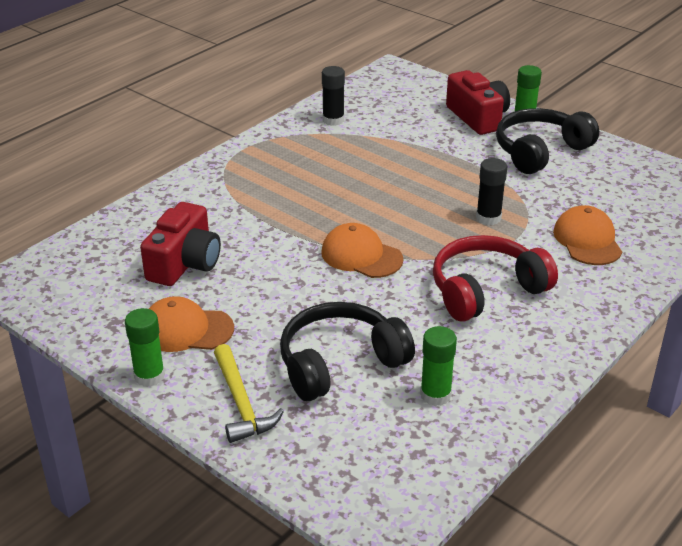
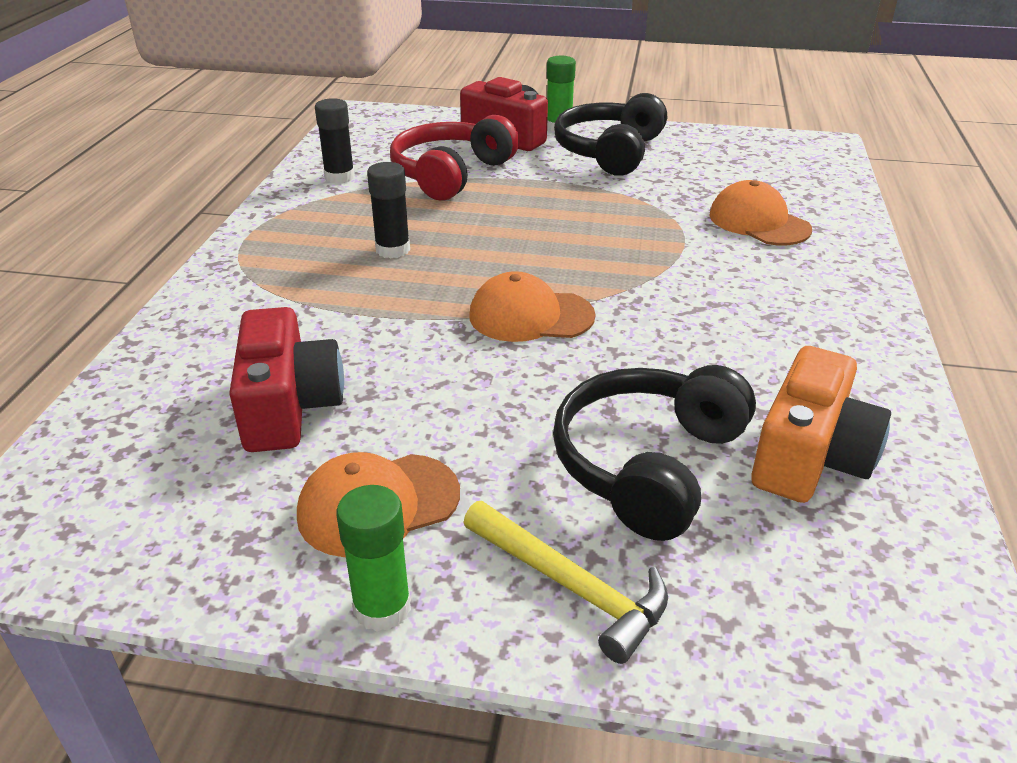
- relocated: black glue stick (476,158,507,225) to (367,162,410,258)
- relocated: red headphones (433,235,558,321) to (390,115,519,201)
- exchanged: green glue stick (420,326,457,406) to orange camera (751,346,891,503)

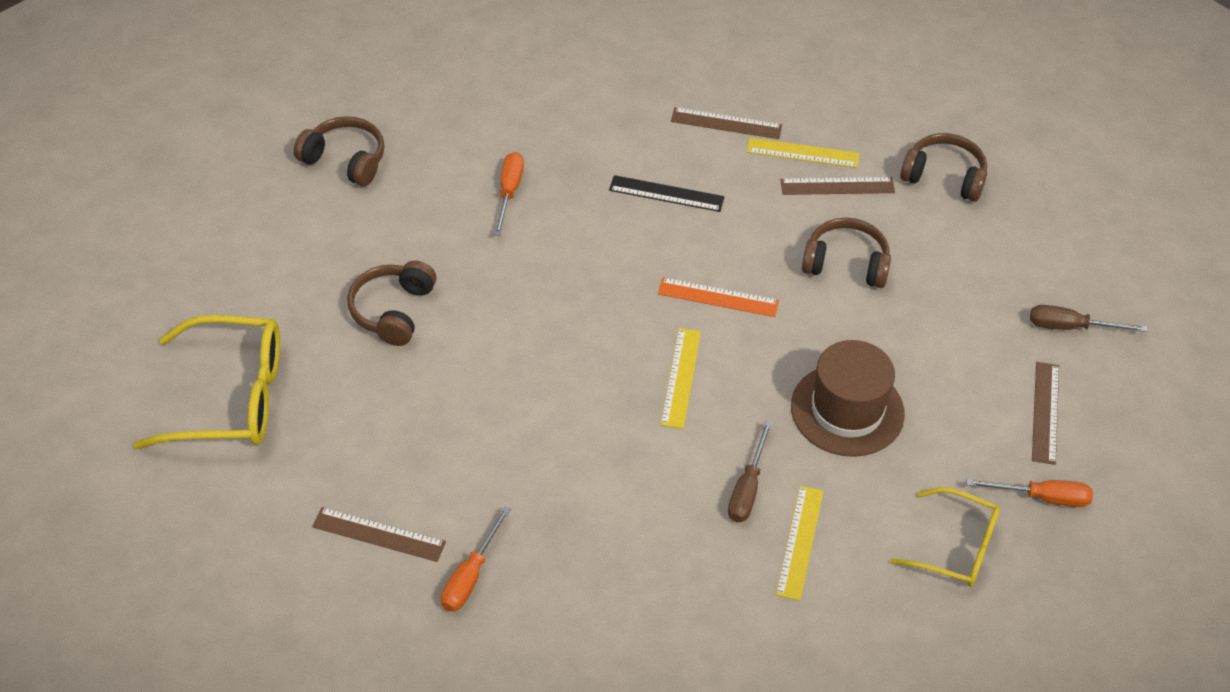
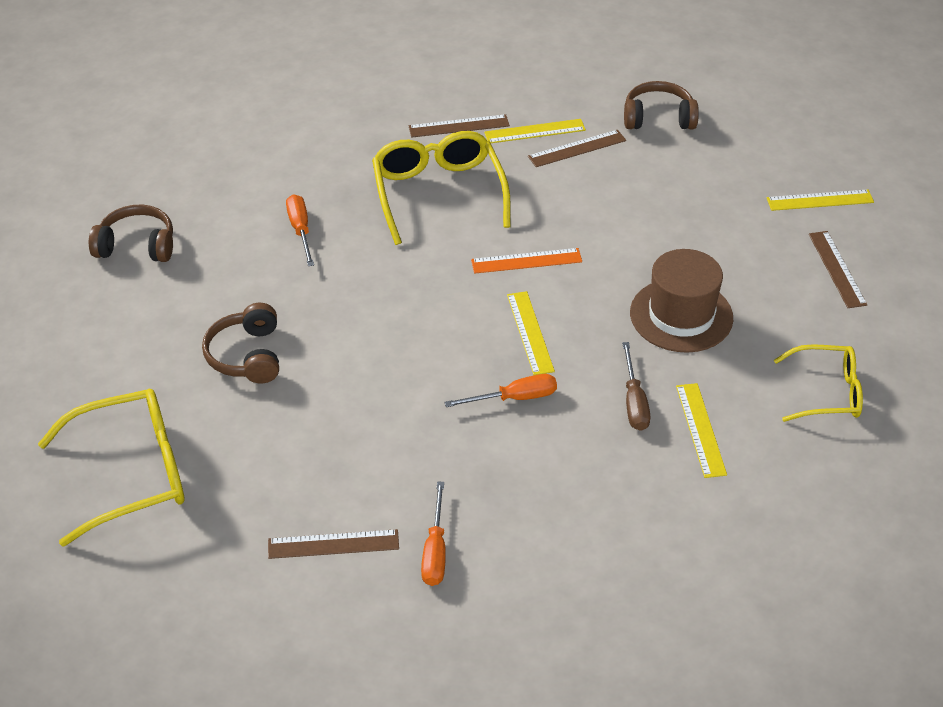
- exchanged: black ruler (609,175,725,212) to yellow glasses (372,131,511,245)
- relocated: orange screwdriver (967,479,1093,507) to (444,374,557,407)
- exchanged: brown screwdriver (1030,305,1147,332) to yellow ruler (767,189,874,211)
- missing: brown headphones (802,218,891,288)

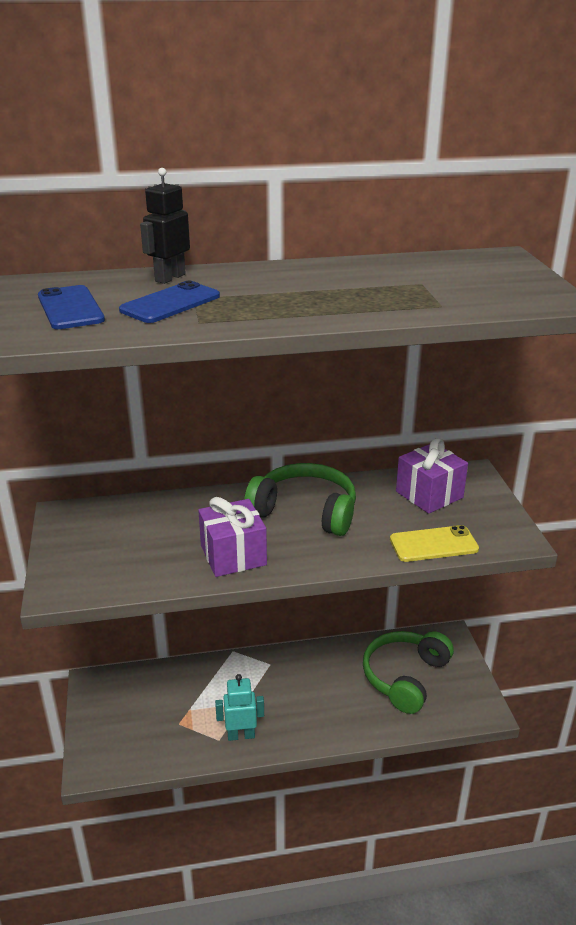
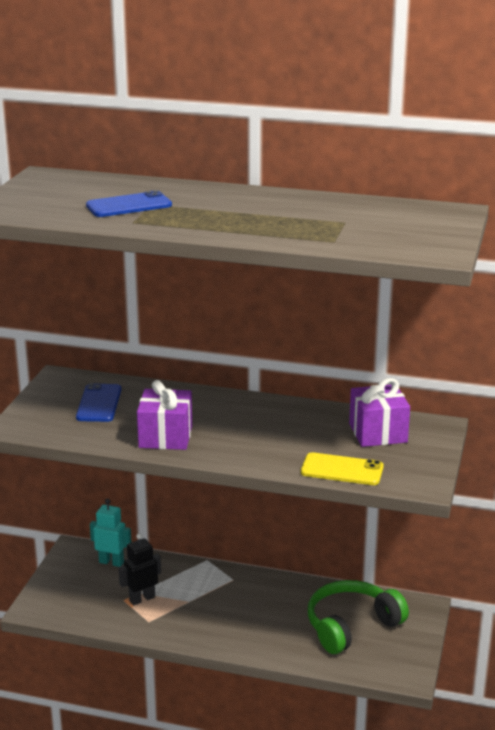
- relocated: blue phone (38,285,105,329) to (76,383,121,422)
- relocated: turquoise robot (215,674,264,741) to (90,499,131,567)
- relocated: black robot (140,168,190,284) to (119,533,161,605)
- missing: green headphones (244,463,356,536)

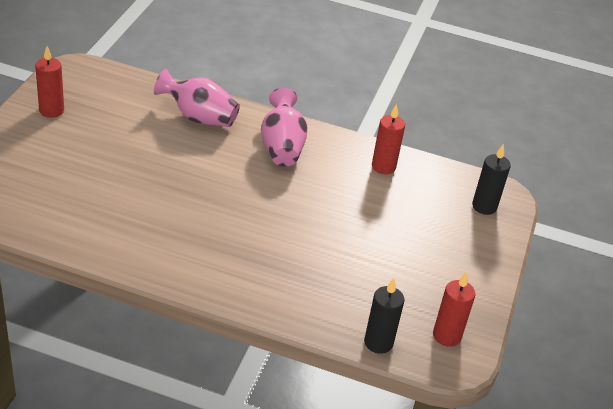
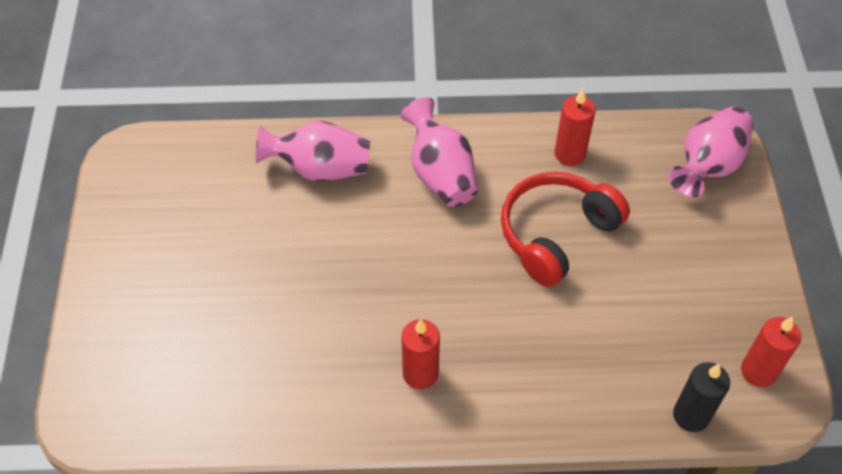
- relocated: red candle (35,46,64,118) to (401,319,440,389)
- appeared: red headphones (501,172,630,287)
- exchanged: black candle (472,144,511,215) to pink vase (669,106,754,198)

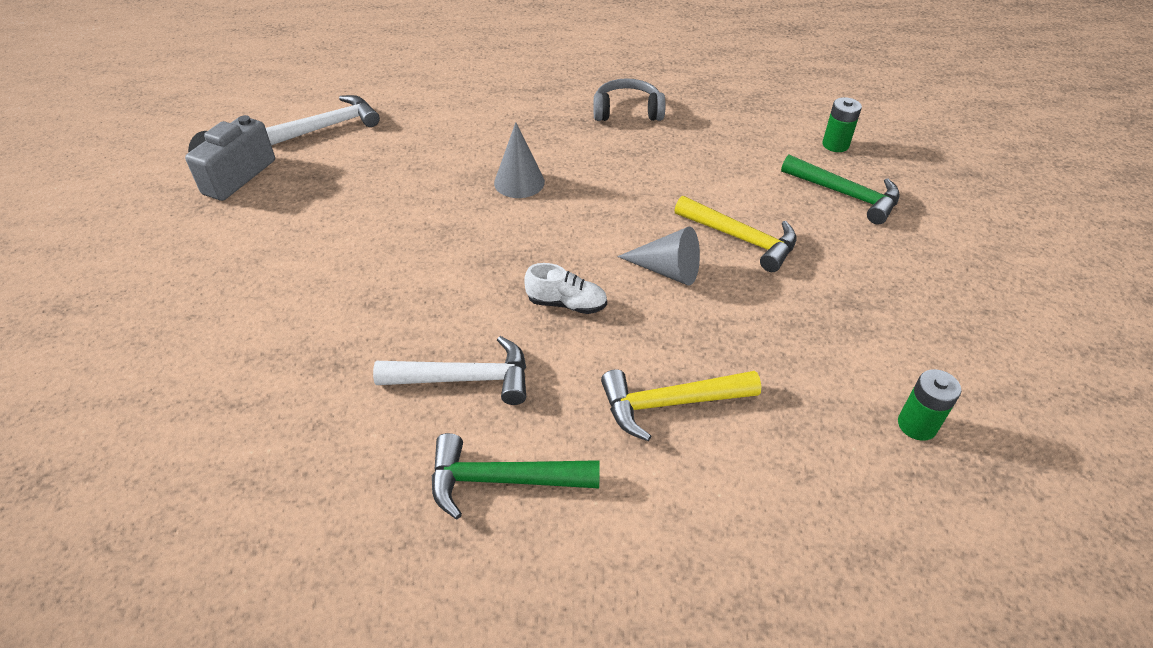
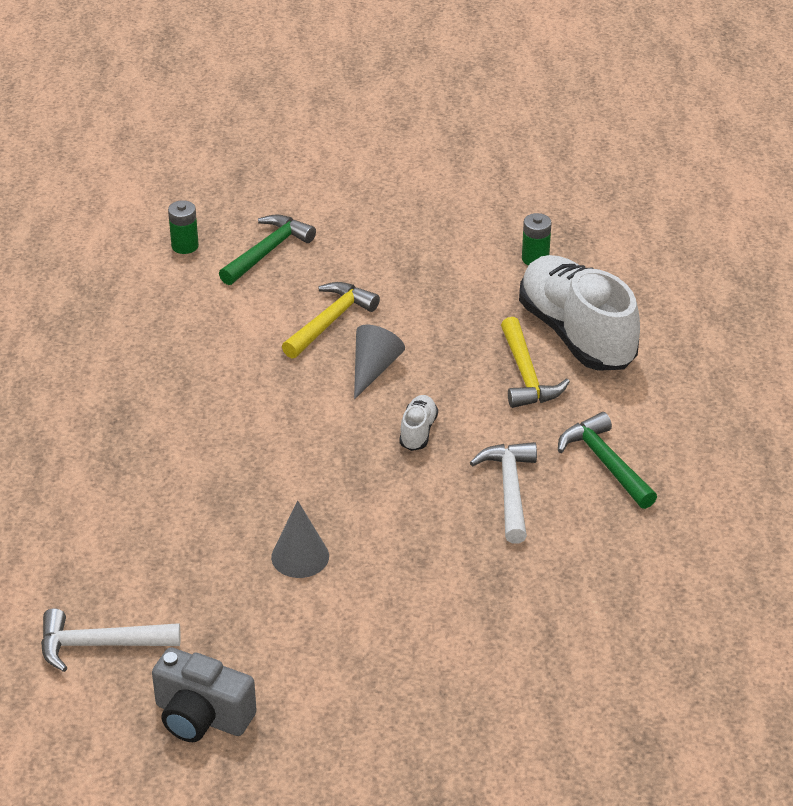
- spun: white hammer (266,95,380,145) = (41,608,181,672) 60 degrees counterclockwise
- relocated: grey cone (494,122,545,198) to (271,500,329,578)
- appeared: white shoe (519,255,640,371)
- spun: green hammer (432,433,600,519) = (558,412,657,509) 150 degrees clockwise
- missing: grey headphones (594,78,666,121)

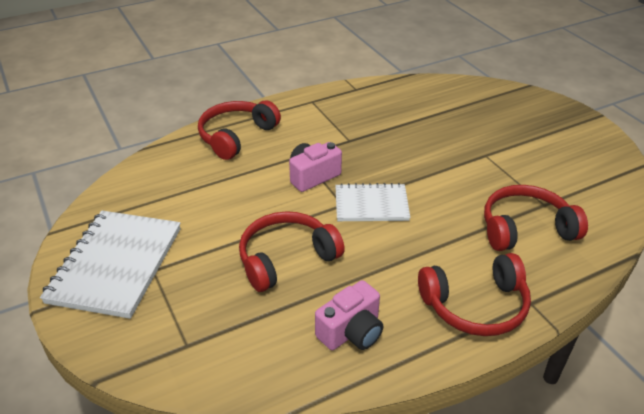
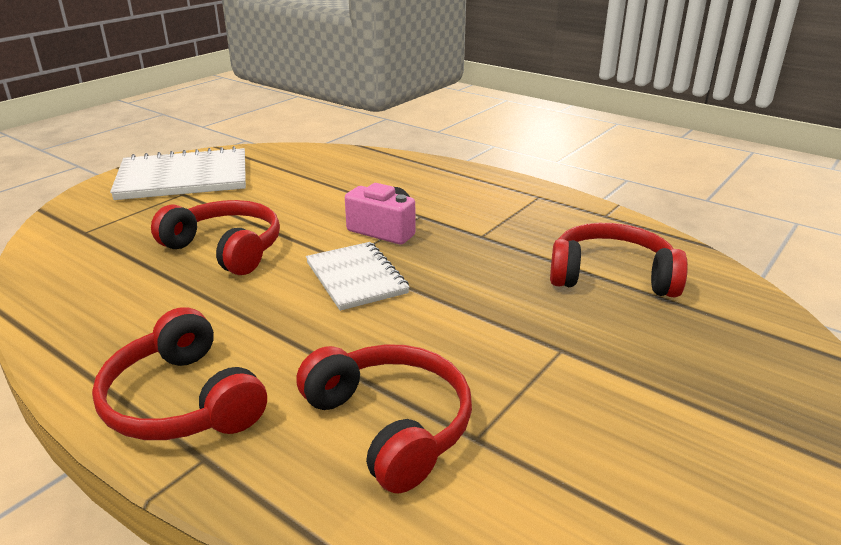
- relocated: red headphones (198,100,281,160) to (550,223,688,297)
- missing: pink camera (315,280,383,350)

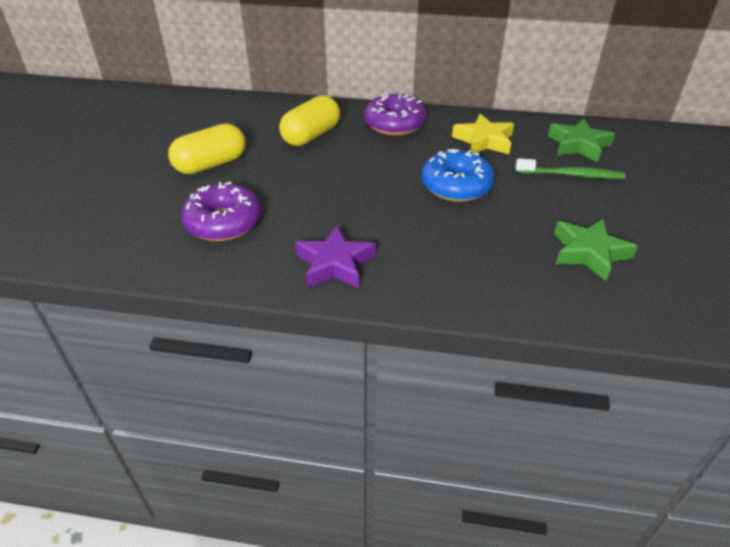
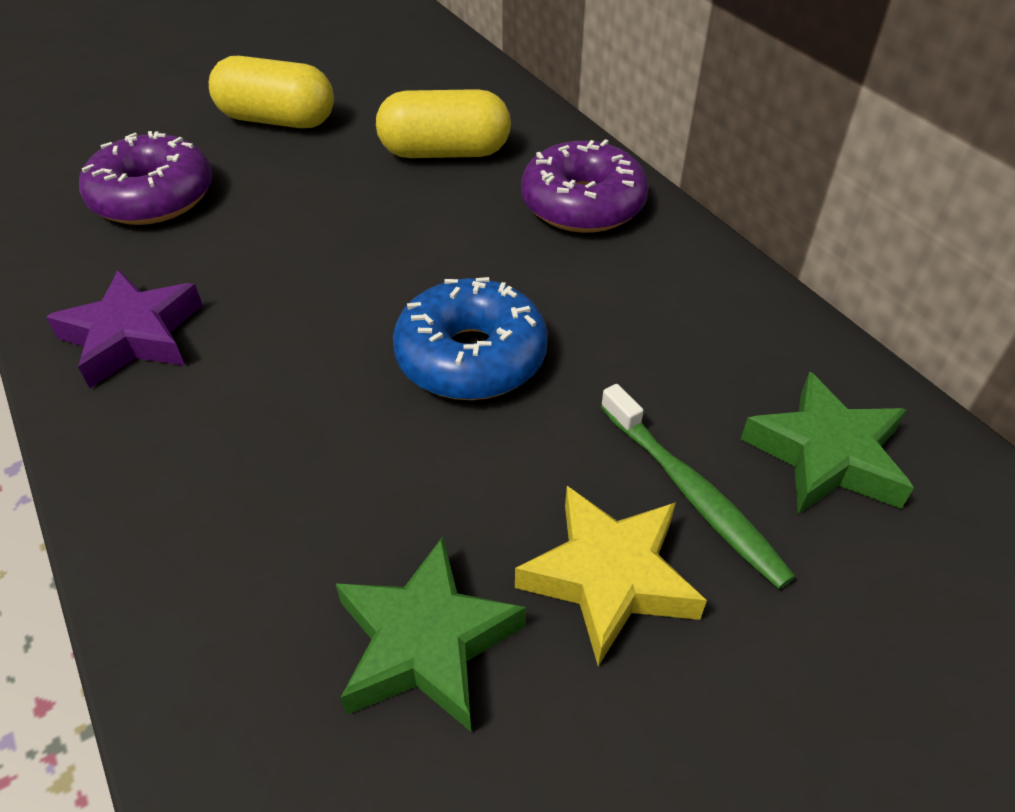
- relocated: yellow star (452,114,514,154) to (515,486,707,666)

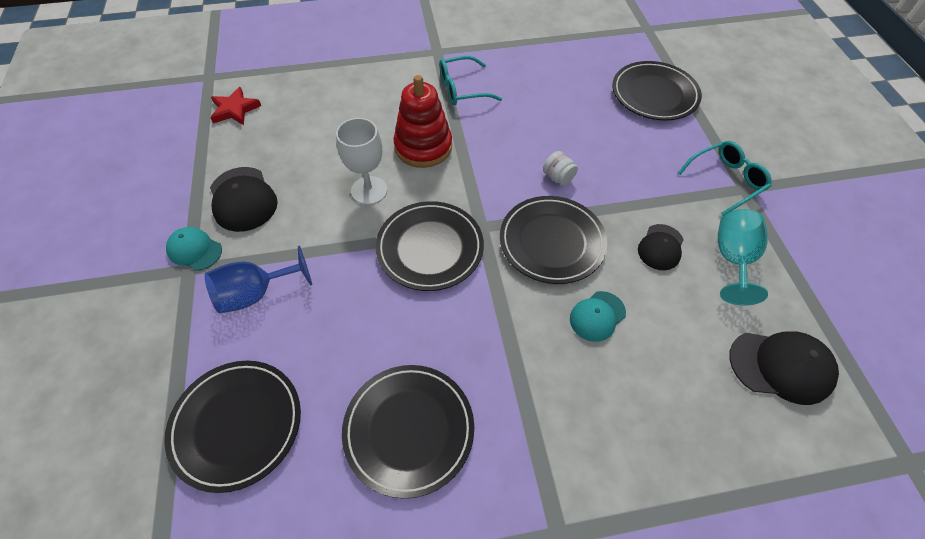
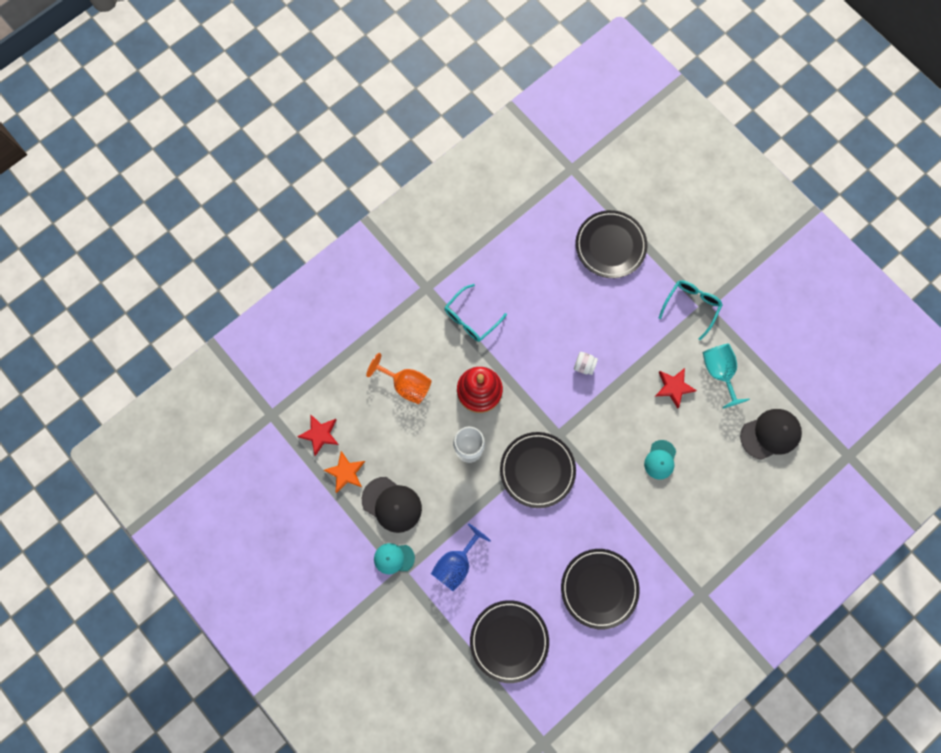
- appeared: orange star (324,451,365,493)
- appeared: orange goblet (366,353,432,404)
- exchanged: black cap (638,224,684,270) to red star (656,368,697,408)
- missing: black plate (500,196,607,284)

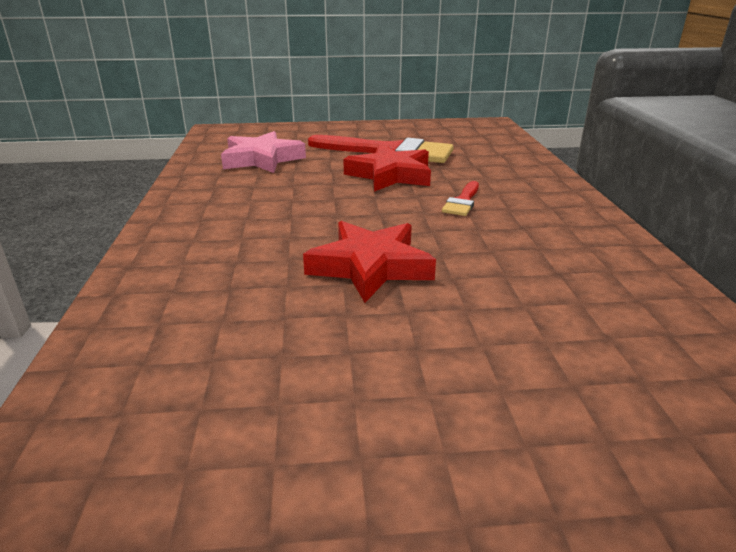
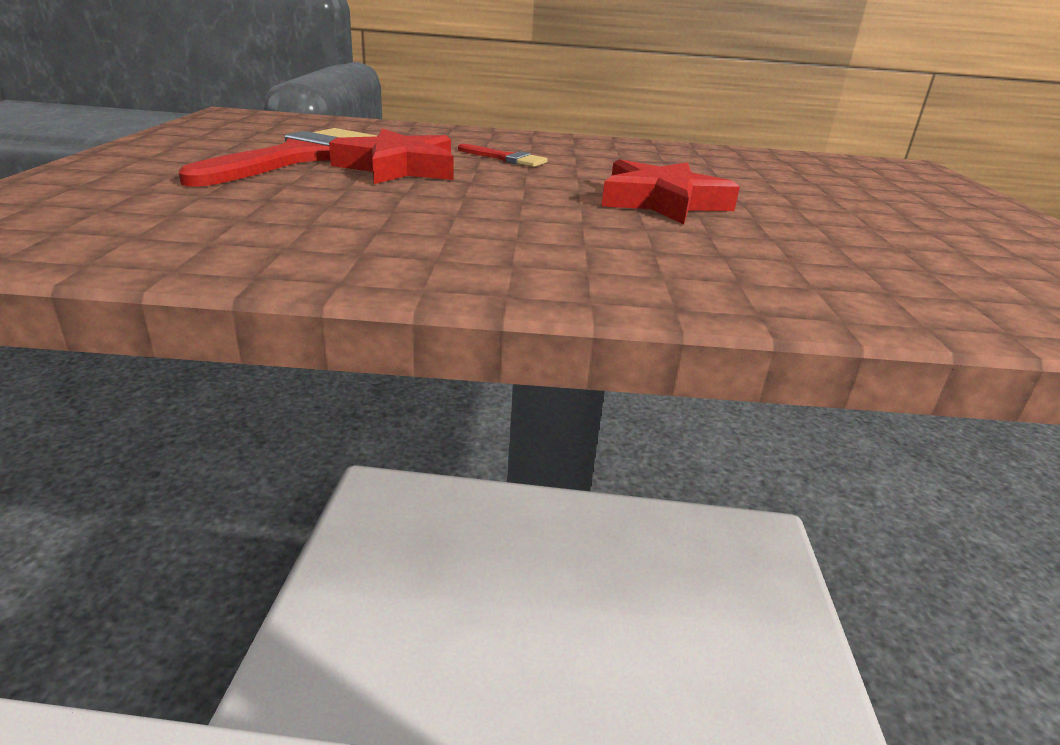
- missing: pink star (221,131,306,173)

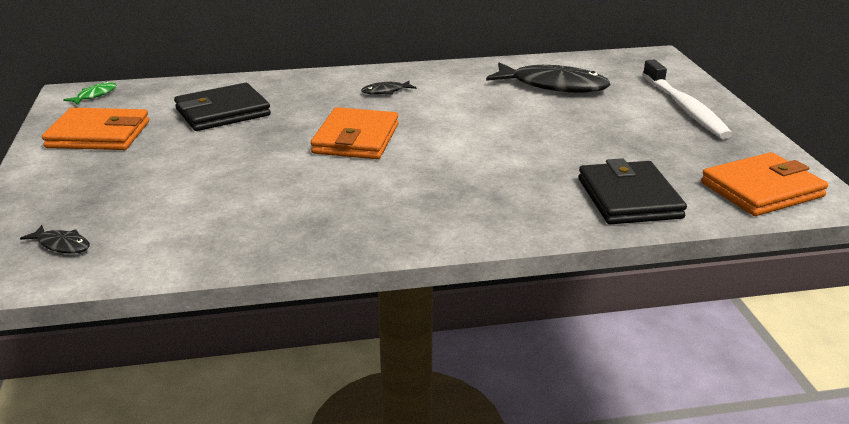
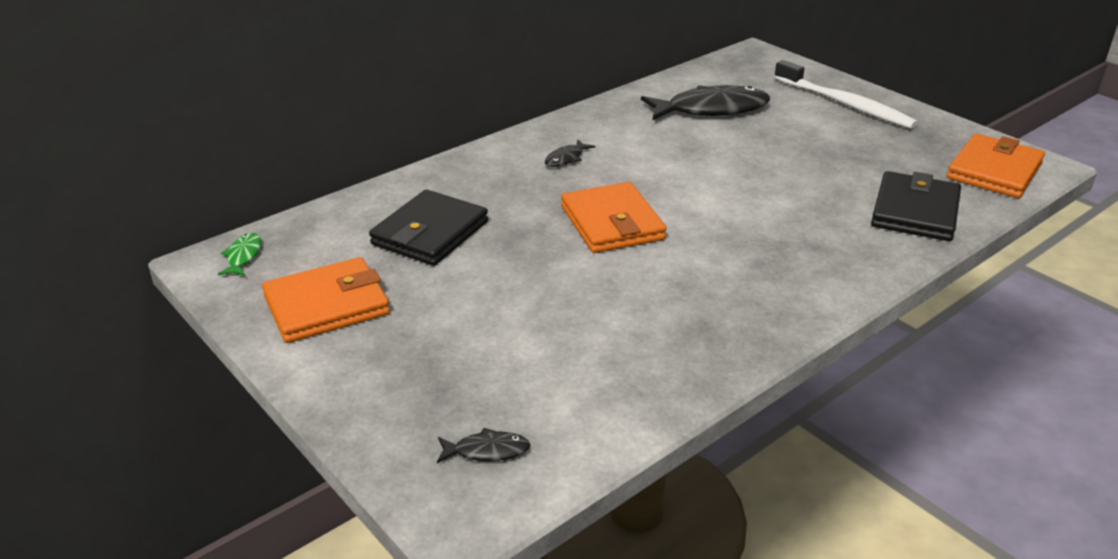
- spun: black wallet (578,158,687,224) = (871,171,961,241) 60 degrees clockwise

